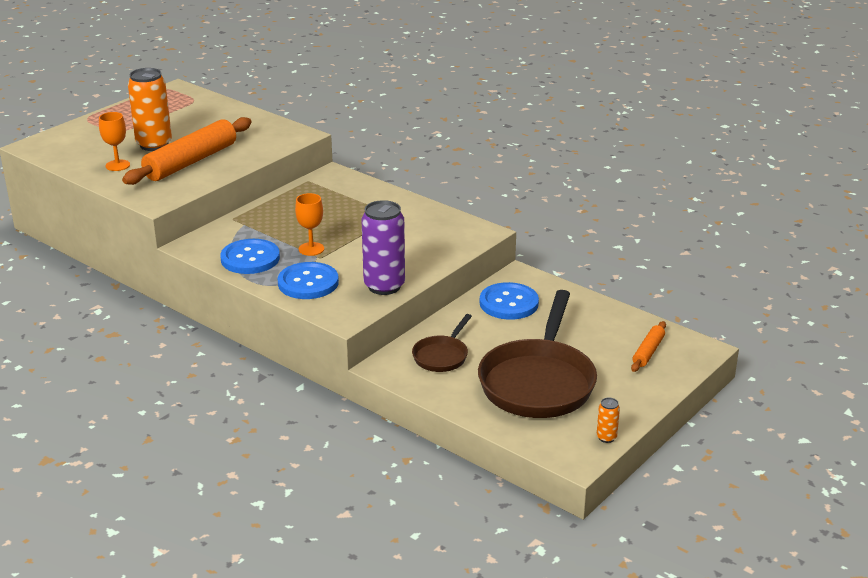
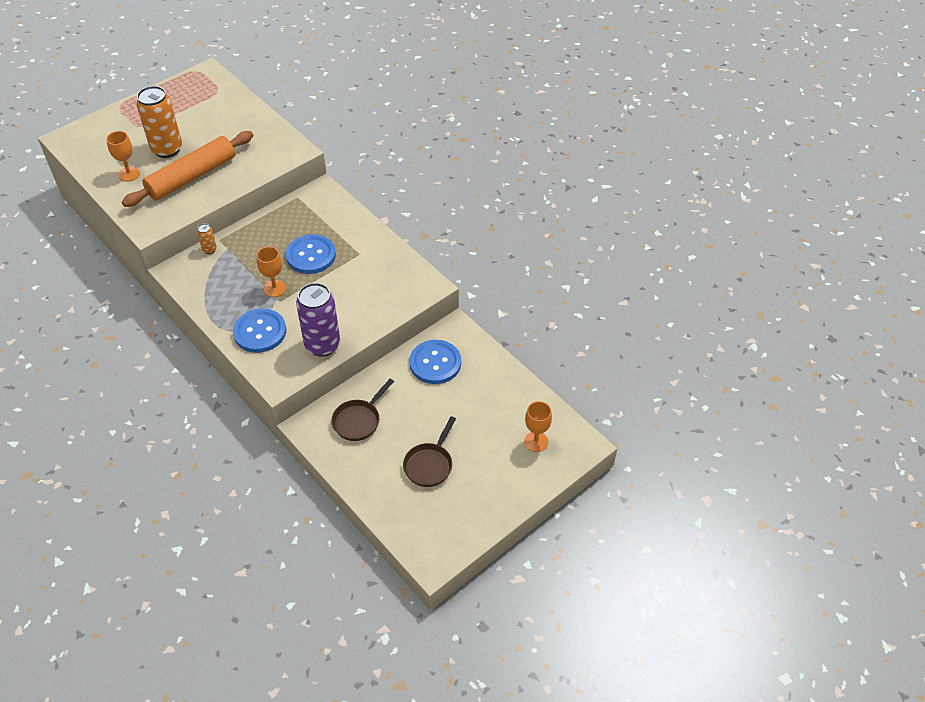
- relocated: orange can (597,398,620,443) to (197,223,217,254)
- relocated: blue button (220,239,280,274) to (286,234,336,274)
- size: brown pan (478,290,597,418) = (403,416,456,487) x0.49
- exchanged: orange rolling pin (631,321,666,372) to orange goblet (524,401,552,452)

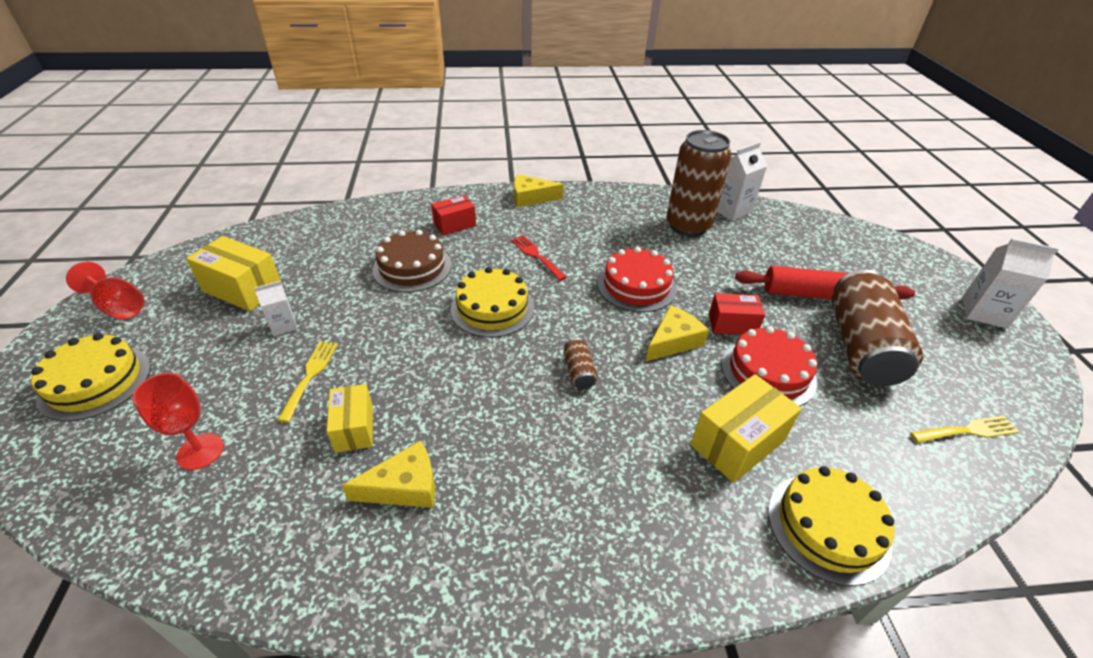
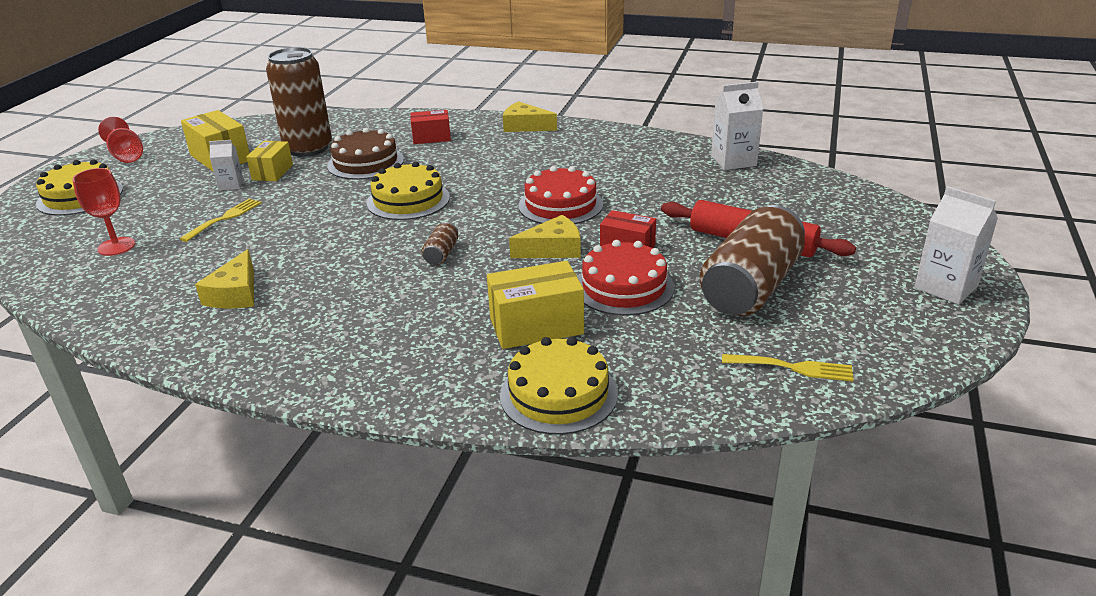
- spun: yellow cheese (342,441,435,508) = (195,249,254,309) 90 degrees clockwise
- relocated: yellow box (327,384,373,453) to (246,141,293,181)
- relocated: brown can (666,130,731,236) to (266,47,332,157)
- missing: red fork (511,235,567,281)

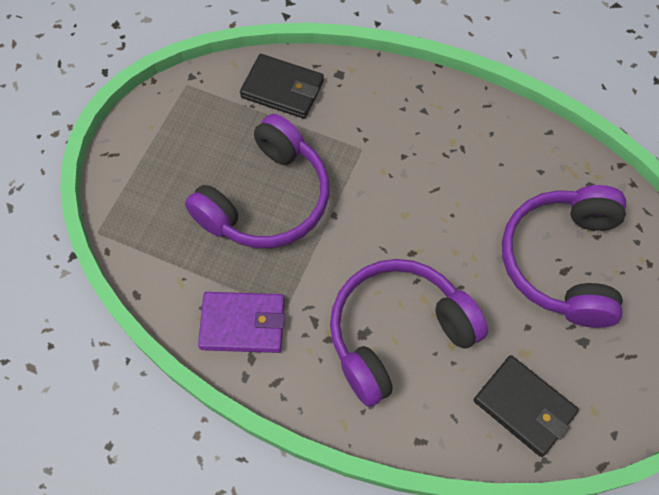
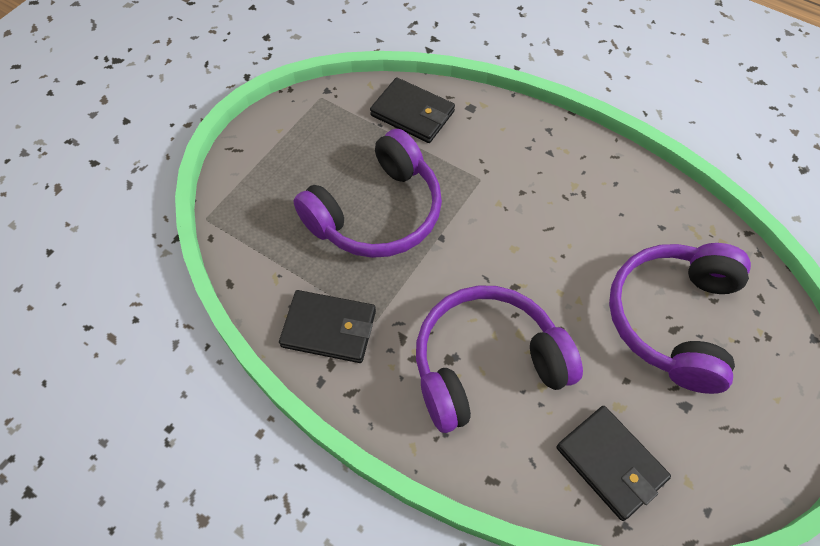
- colour: purple wallet (198,292,285,353) to black wallet (279,290,376,363)

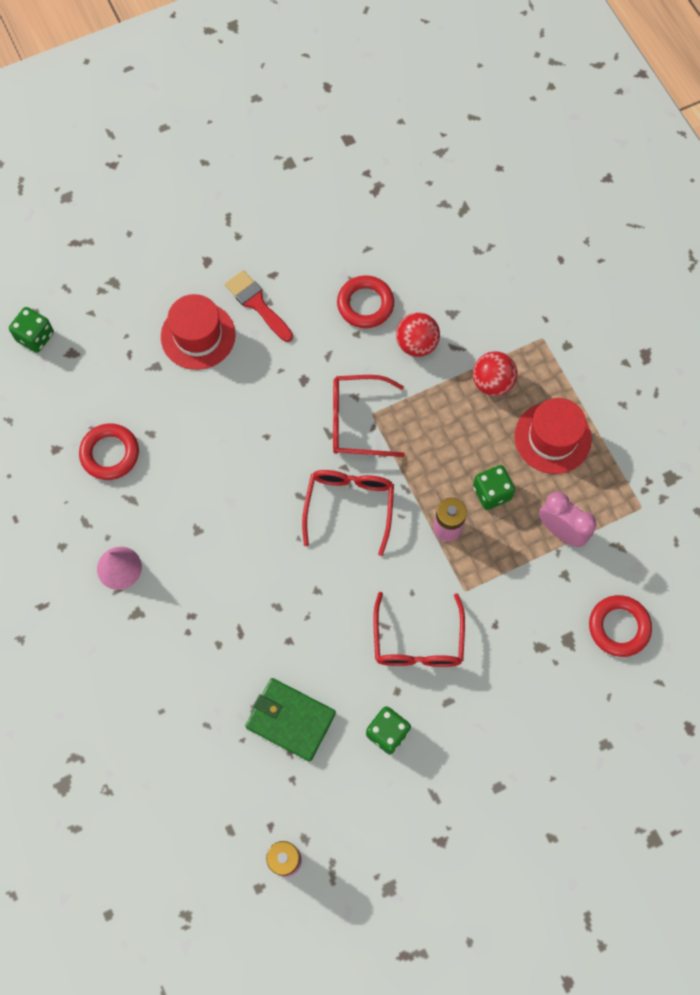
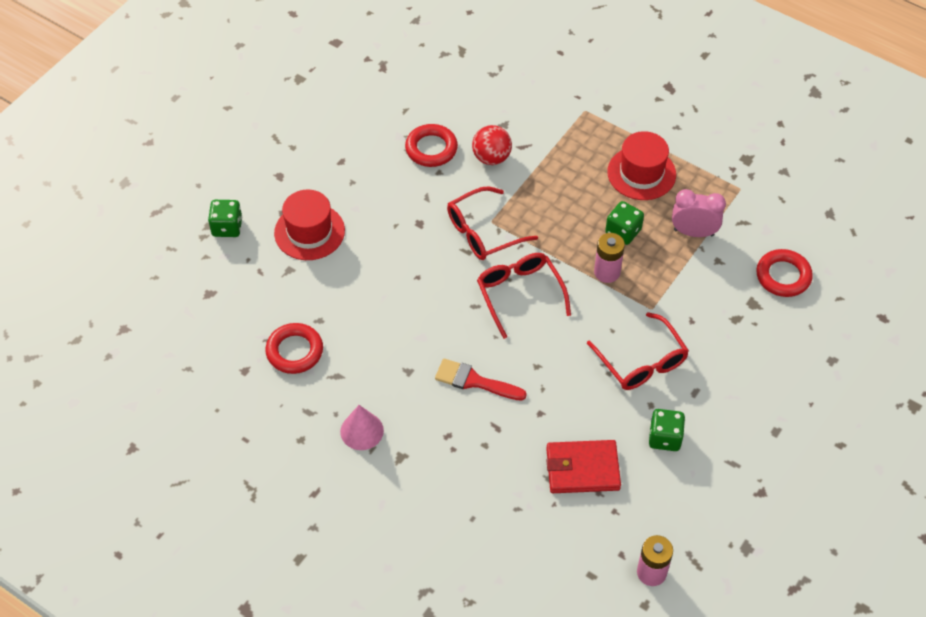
- relocated: green dice (9,307,54,353) to (208,200,242,237)
- relocated: red brush (225,270,293,342) to (435,358,527,401)
- colour: green wallet (245,678,336,762) to red wallet (546,440,621,493)
- missing: red ball (473,351,517,396)

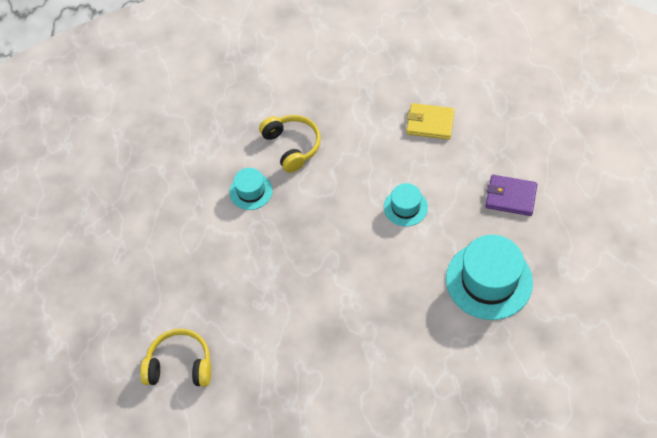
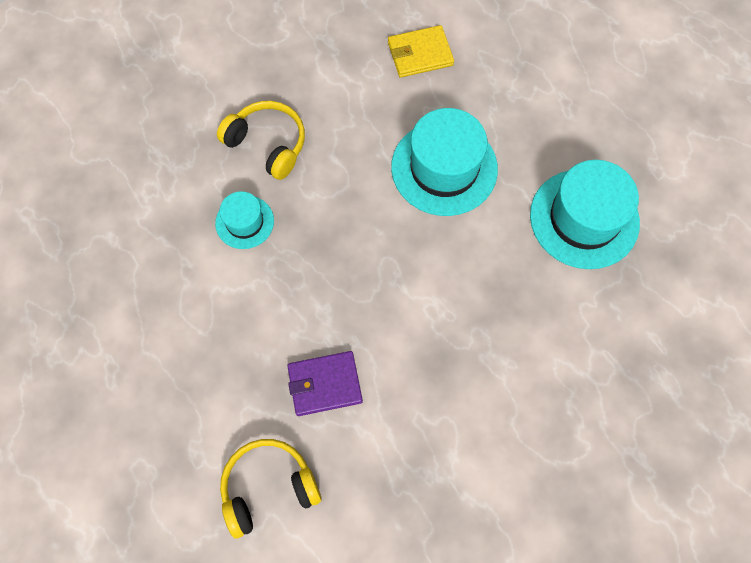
- relocated: purple wallet (485,175,537,216) to (287,351,363,416)
- size: turquoise hat (384,183,428,226) = (391,108,498,216) x1.86

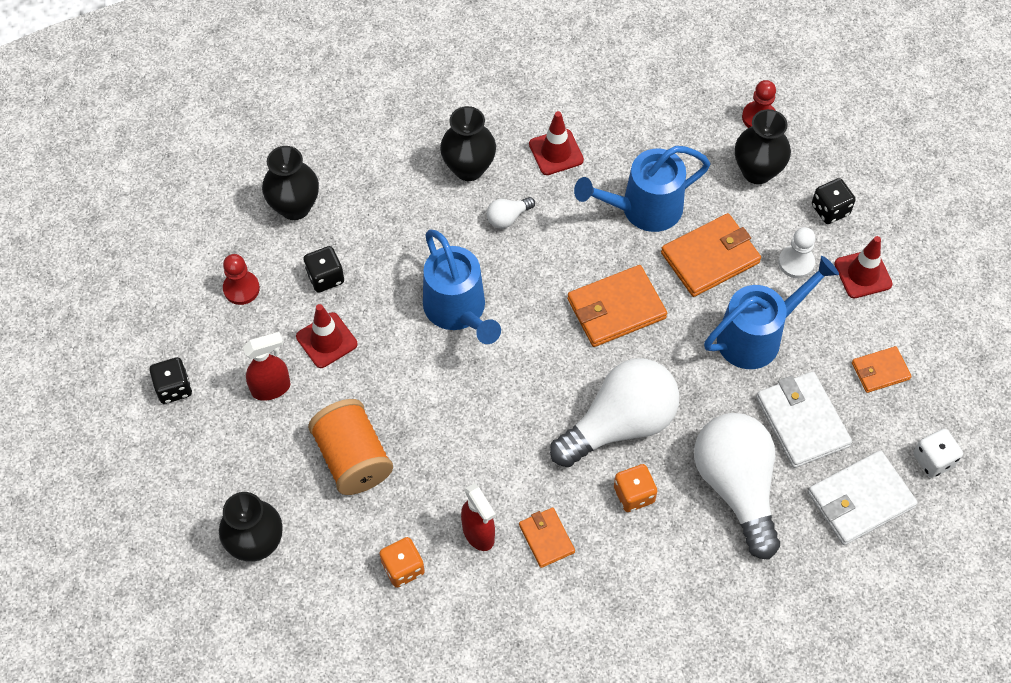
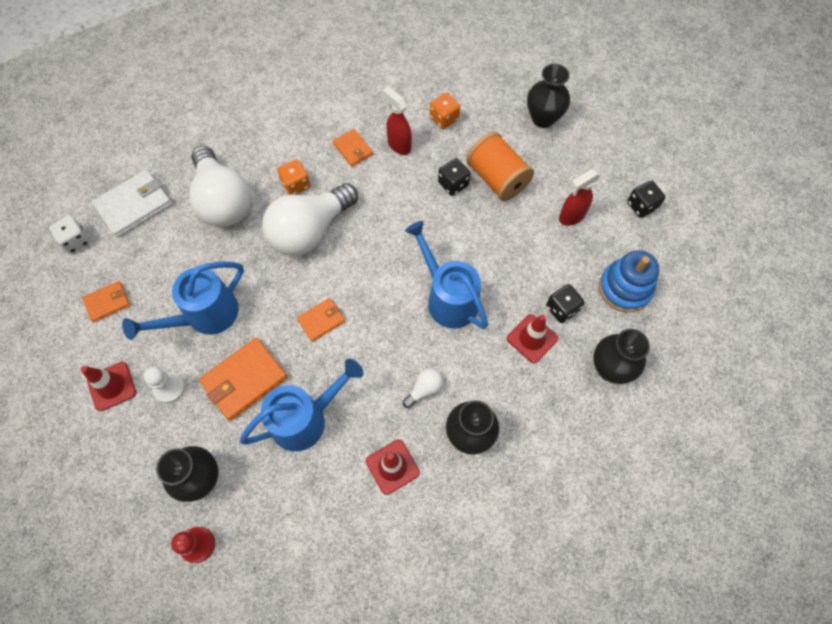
- size: orange wallet (567,265,667,347) = (297,298,345,342) x0.58
- relocated: black dice (812,178,856,224) to (438,158,470,196)
- relocated: red traffic cone (296,304,357,368) to (507,314,558,363)
- exchanged: red pawn (223,254,260,305) to blue stacking toy (599,250,659,312)
- missing: white wallet (756,371,852,468)

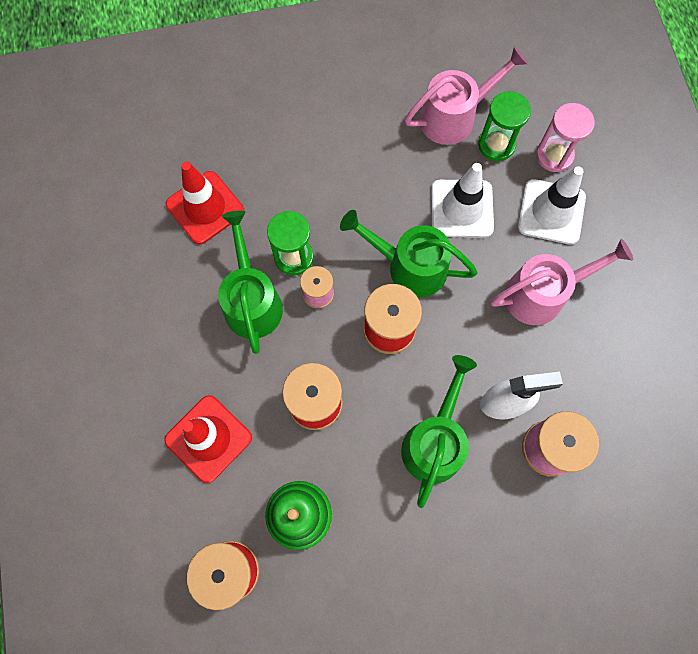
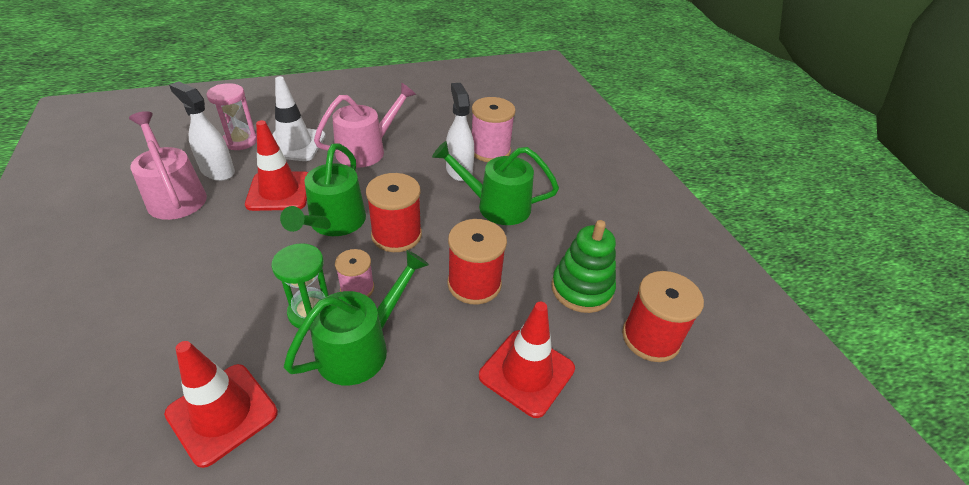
- exchanged: green hourglass (478,91,531,161) to white spray bottle (169,81,235,181)
- colour: white traffic cone (431,163,494,238) to red traffic cone (245,120,308,211)
- spun: green watering can (218,210,283,354) = (284,250,429,385) 150 degrees clockwise
- spun: pink watering can (491,239,633,325) = (314,82,416,168) 75 degrees clockwise

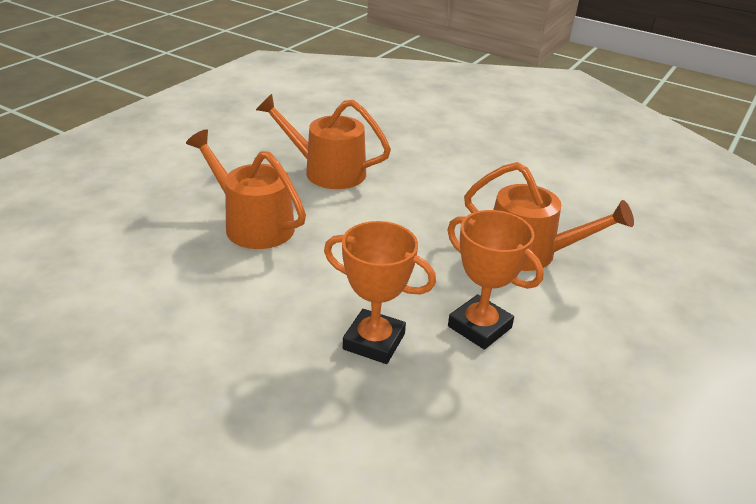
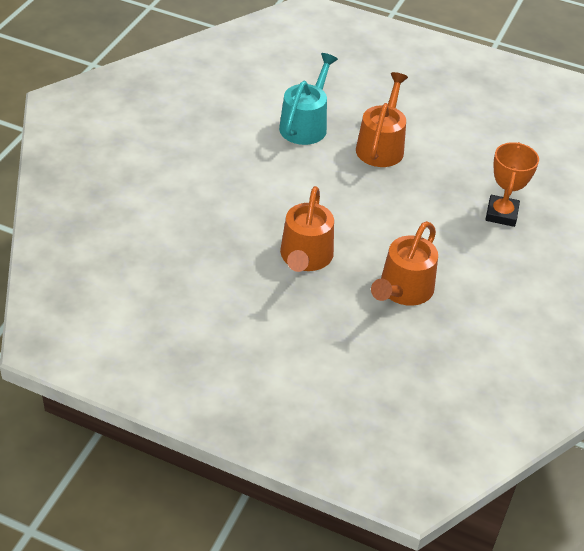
- appeared: turquoise watering can (279,53,338,145)
- missing: orange trophy (448,210,544,350)

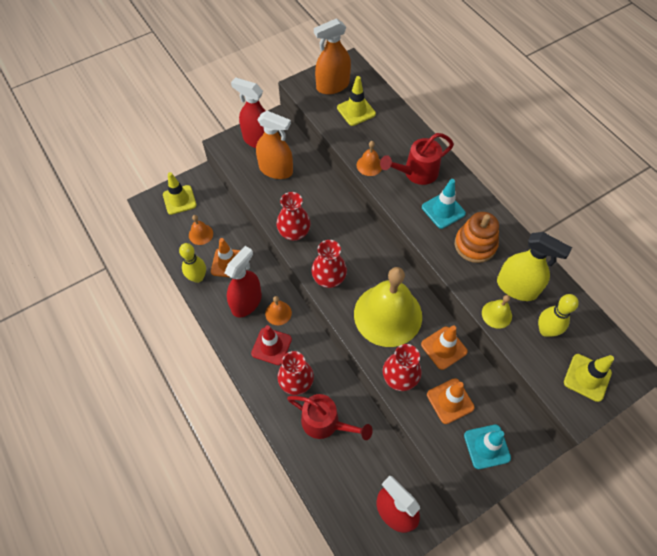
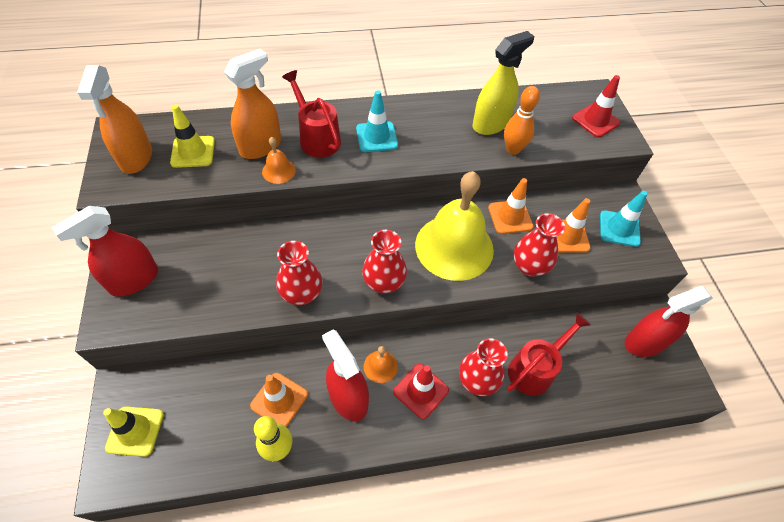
- relocated: orange spray bottle (256,111,293,179) to (224,49,281,159)
- spun: red watering can (380,133,454,185) = (282,70,341,157) 150 degrees clockwise
- exchanged: yellow bell (482,295,512,329) to orange bowling pin (504,86,540,155)
- colour: yellow traffic cone (564,354,614,402) to red traffic cone (572,75,620,137)
- missing: orange bell (189,215,213,245)
- missing: orange stacking toy (455,212,499,263)
- missing: yellow bowling pin (538,294,579,337)

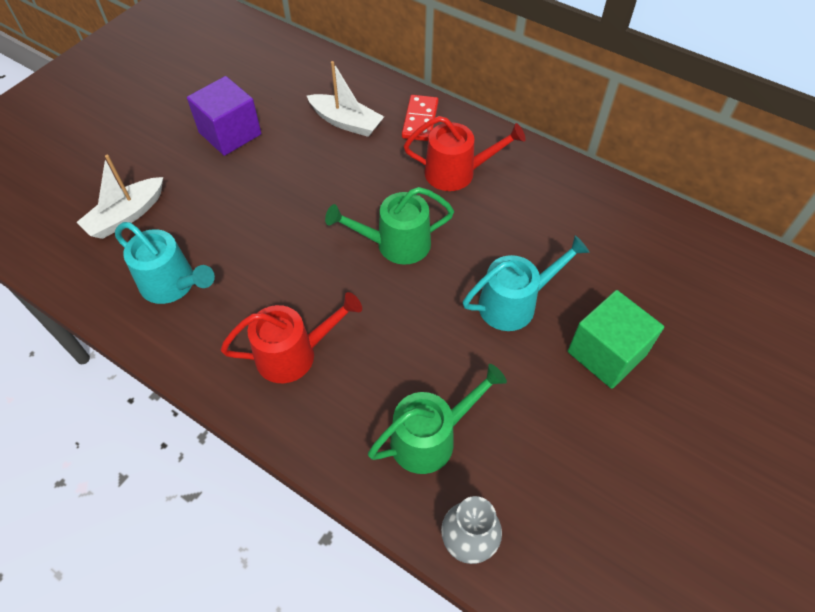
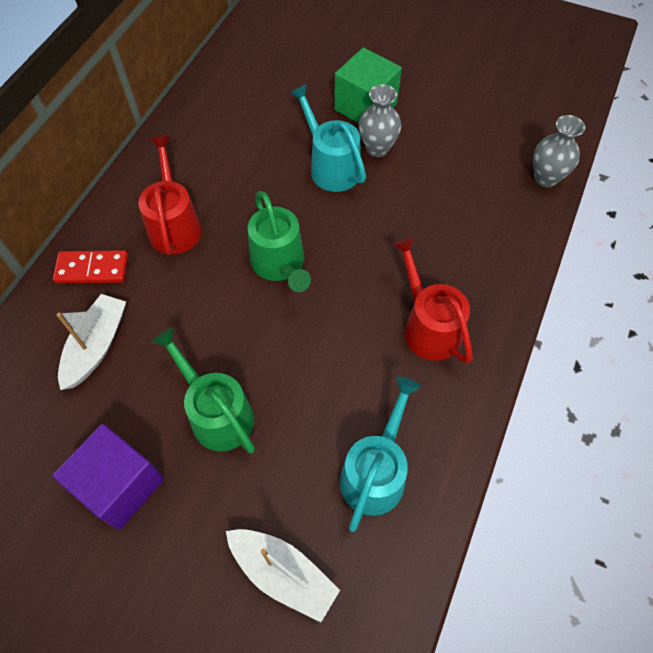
- relocated: green watering can (368,364,507,474) to (152,328,255,453)
- appeared: grey vase (359,84,401,157)

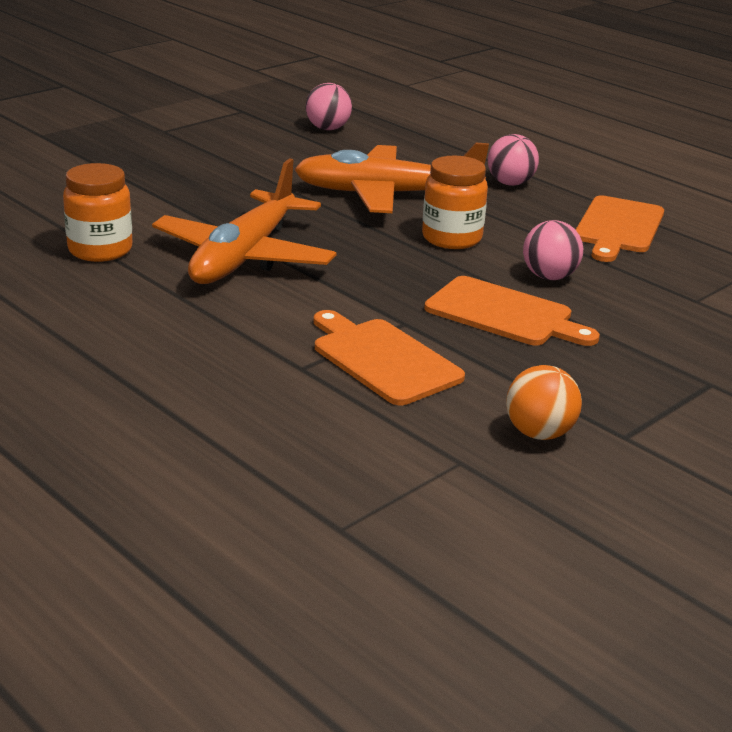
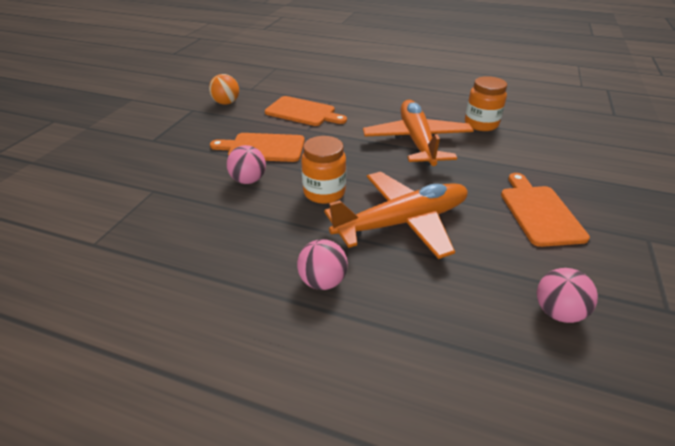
- relocated: orange cutting board (576,195,664,262) to (501,173,590,247)

